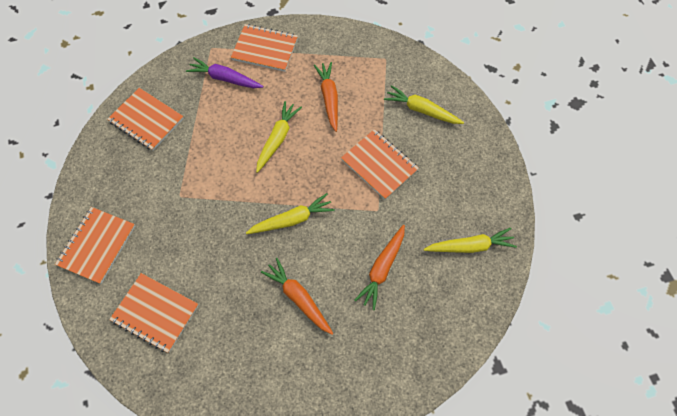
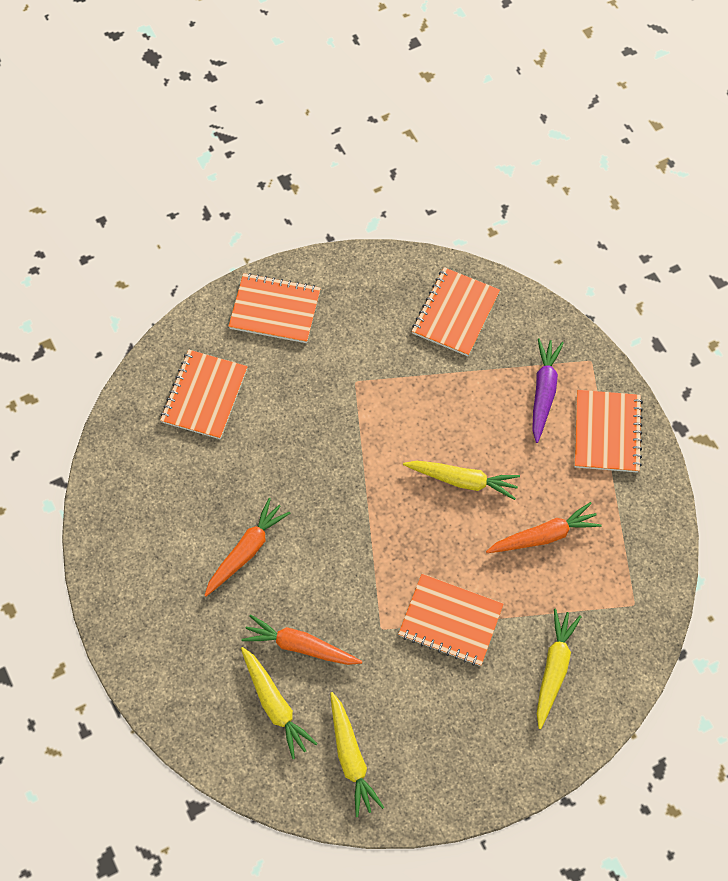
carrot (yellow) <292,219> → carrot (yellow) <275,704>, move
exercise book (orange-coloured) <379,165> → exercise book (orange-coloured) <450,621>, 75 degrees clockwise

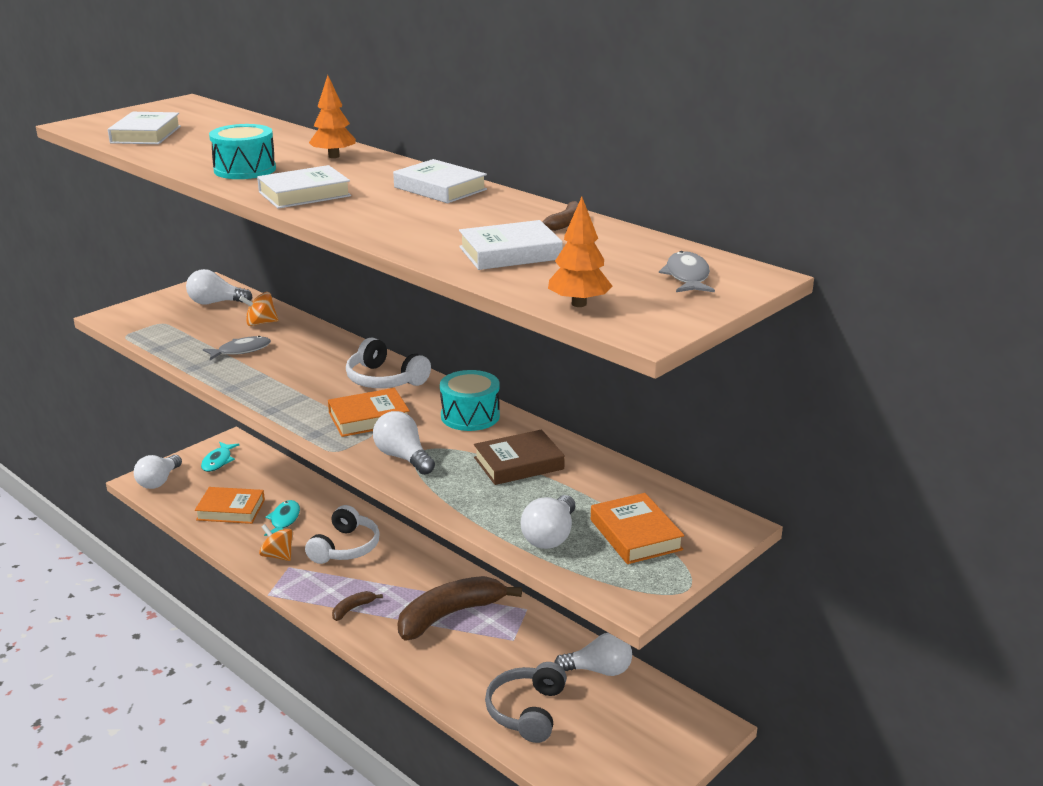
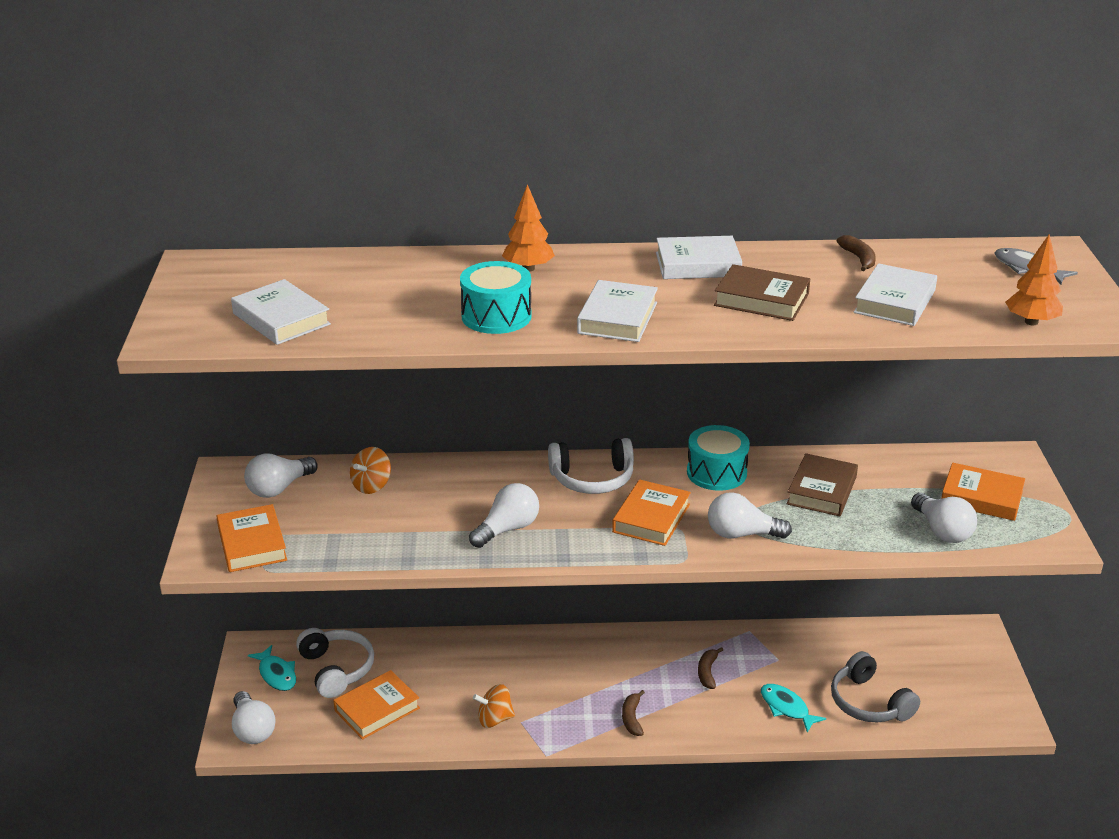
toy fish (gray) <241,350> → -
toy fish (aqua) <284,520> → toy fish (aqua) <786,708>, move
headphones (pure white) <345,547> → headphones (pure white) <336,669>, move
banana (brown) <450,615> → banana (brown) <707,672>, x0.43
bulb (pure white) <598,670> → bulb (pure white) <507,529>, move
- → book (orange-coloured) <252,544>
- → book (brown) <761,299>

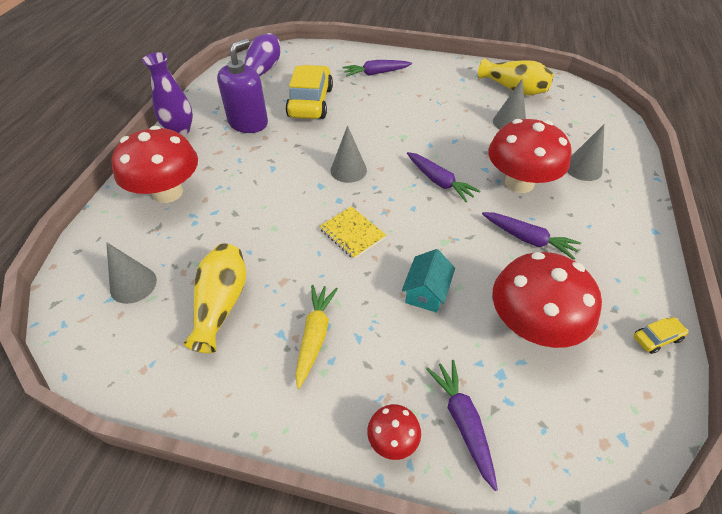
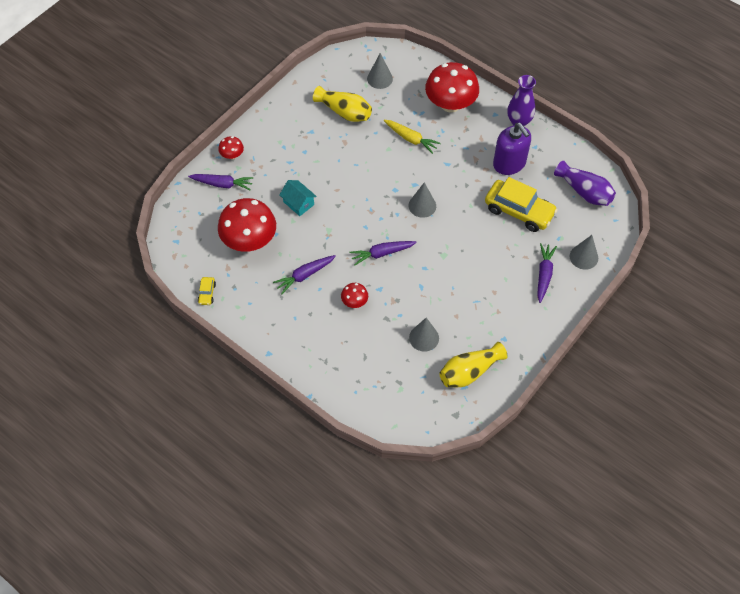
carrot (yellow) <315,336> → carrot (yellow) <411,139>, move
exercise book (yellow) <352,233> → -
mushroom (crimson) <519,182> → mushroom (crimson) <354,302>, x0.46
solid cone (gray) <583,168> → solid cone (gray) <583,257>, move

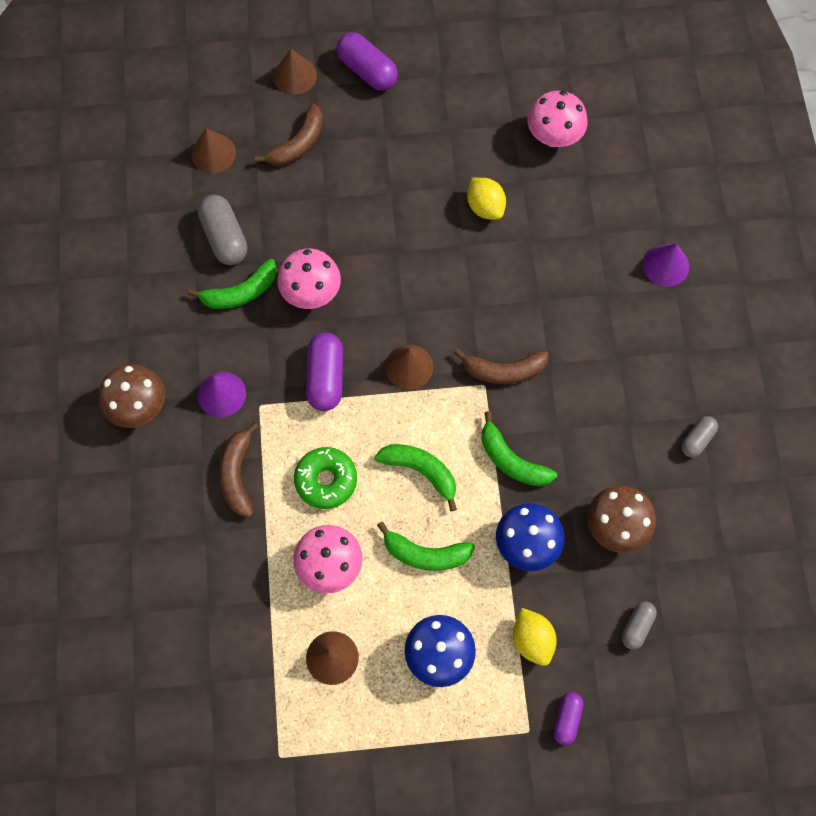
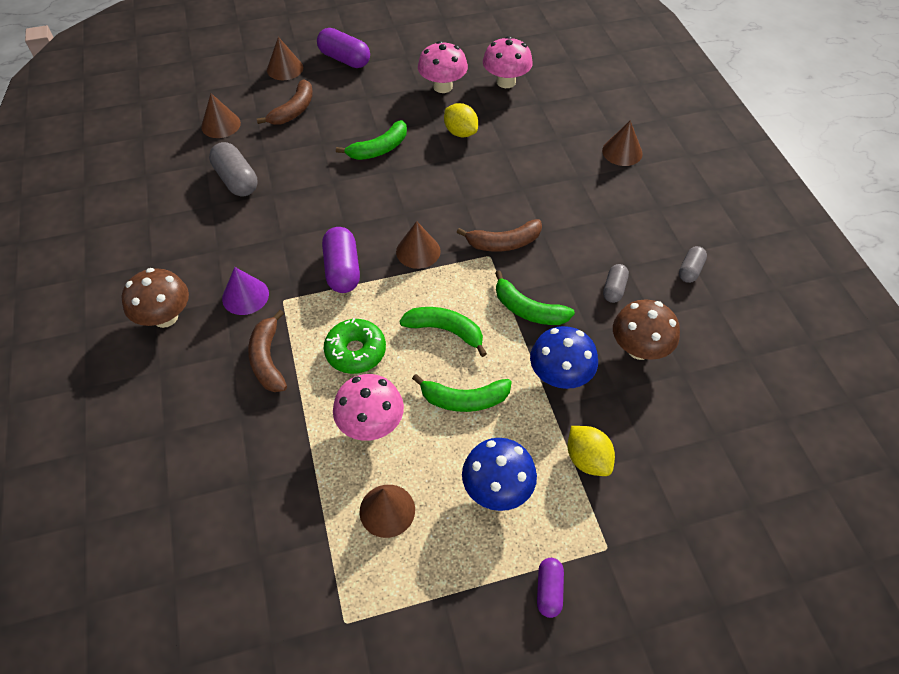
banana (emerald) <240,292> → banana (emerald) <379,149>, move
mushroom (rosy) <311,292> → mushroom (rosy) <442,86>, move
pill (violet) <566,718> → pill (violet) <549,590>, move
pill (gray) <637,626> → pill (gray) <614,289>, move
solid cone (violet) <665,265> → solid cone (brown) <622,152>

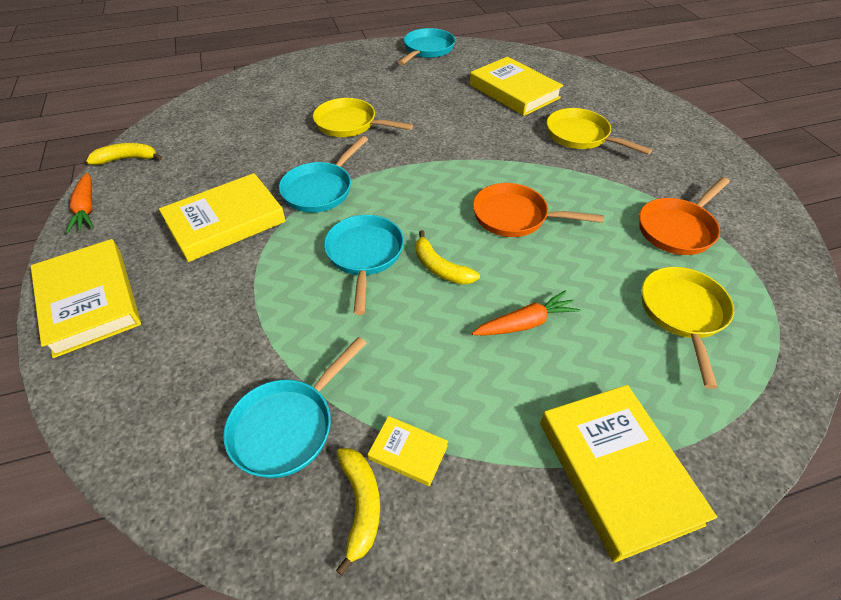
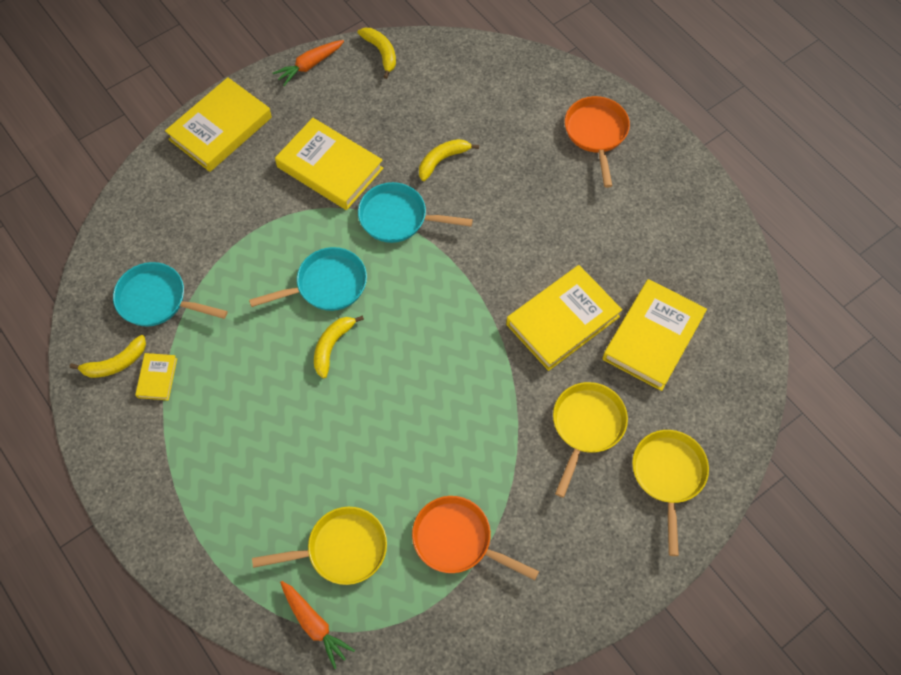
pan (yellow) <350,124> → pan (yellow) <668,476>, move
pan (aqua) <427,50> → -
carrot (orange-coloured) <525,323> → carrot (orange-coloured) <314,624>, move
pan (orange-coloured) <515,217> → pan (orange-coloured) <596,134>, move
book (yellow) <617,471> → book (yellow) <563,320>, move
- → banana (yellow) <442,160>

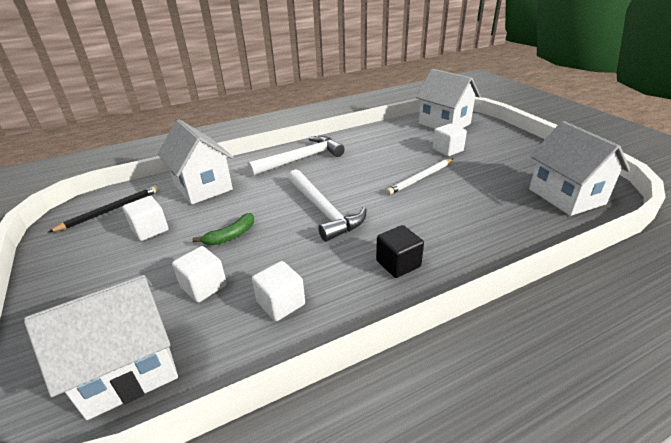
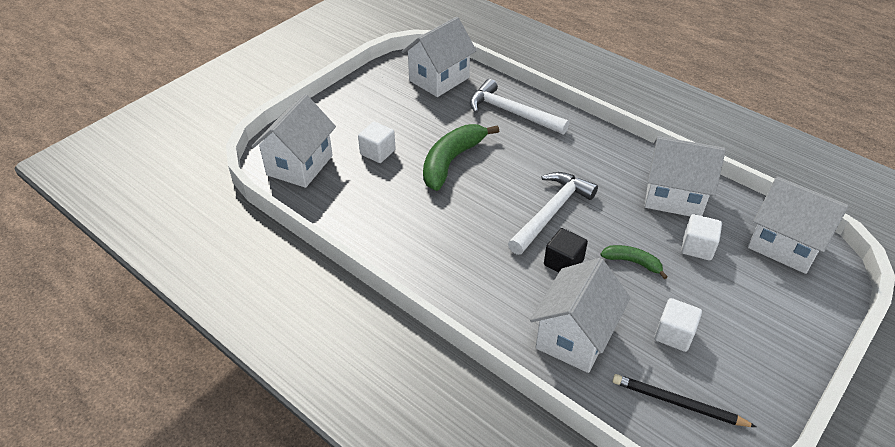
hammer (pure white) <301,159> → hammer (pure white) <512,112>, move
solid cube (pure white) <281,303> → cottage (pure white) <674,197>
solid cube (black) <398,264> → solid cube (black) <563,263>, move
lead pencil (pure white) <420,178> → banana (emerald) <451,161>

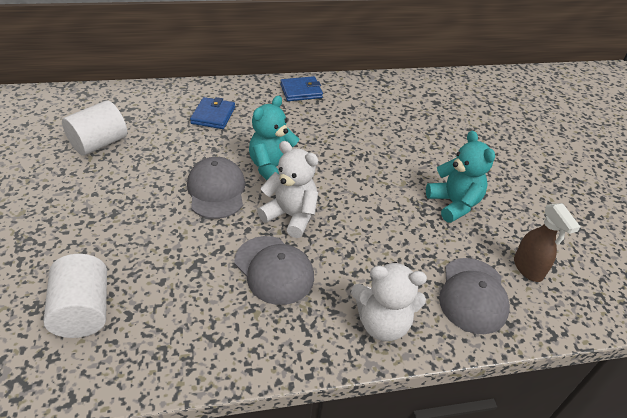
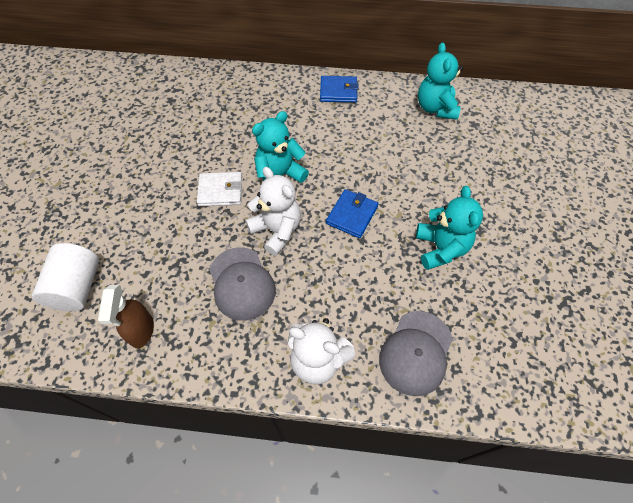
cylinder shape (pure white) <99,143> → -
cap (gray) <216,190> → wallet (pure white) <220,191>
wallet (blue) <213,115> → wallet (blue) <352,215>, move
sprayer (brown) <528,269> → sprayer (brown) <141,331>, move
- → stuffed bear (aqua) <435,108>

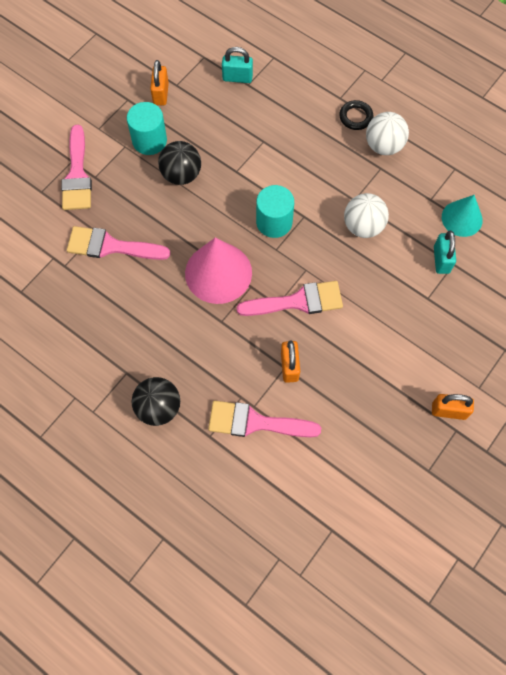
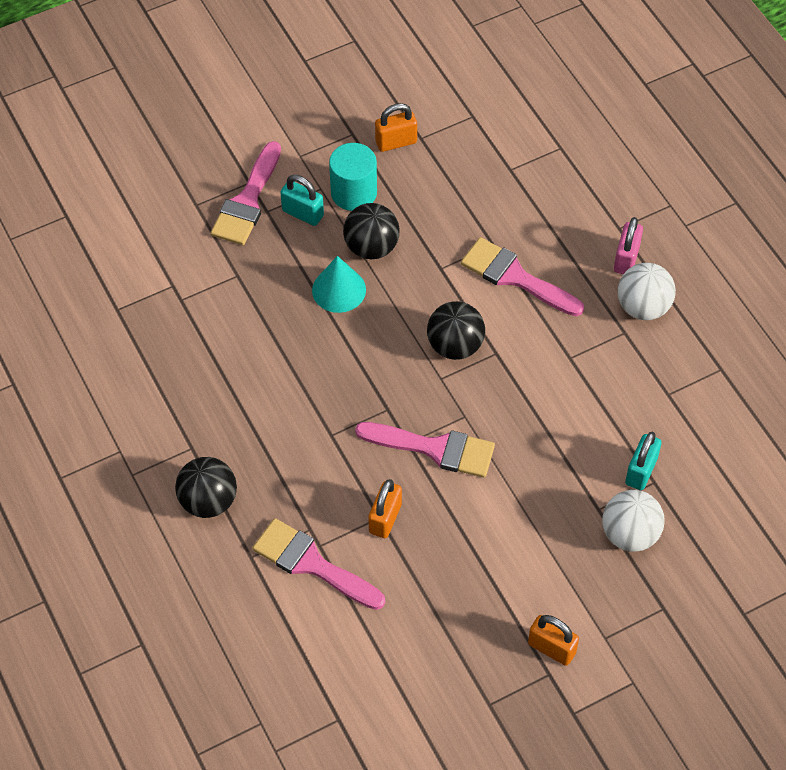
brush (rosy) <111,246> → brush (rosy) <515,277>, move
small lock (orange-coloured) <161,94> → small lock (orange-coloured) <396,142>, 45 degrees clockwise
solid cone (rosy) <218,273> → -
small lock (aqua) <237,78> → small lock (aqua) <303,213>, move
cylinder shape (aqua) <274,222> → ball (black) <455,345>
ring (black) <356,117> → small lock (rosy) <626,259>
ball (pure white) <363,226> → ball (pure white) <630,534>, move
solid cone (aqua) <462,218> → solid cone (aqua) <339,290>, move

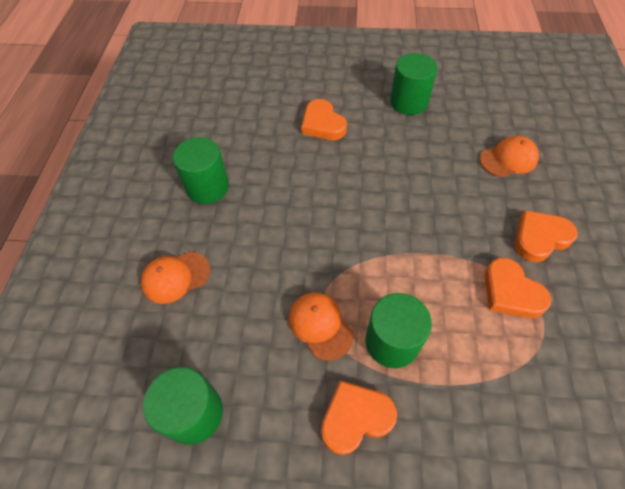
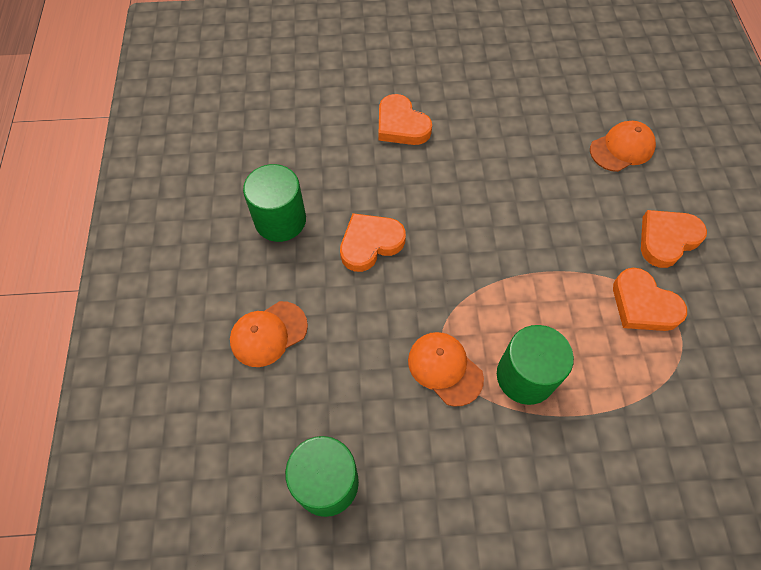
heart (orange-coloured) <355,418> → heart (orange-coloured) <370,243>, move
cylinder shape (emerald) <408,102> → -

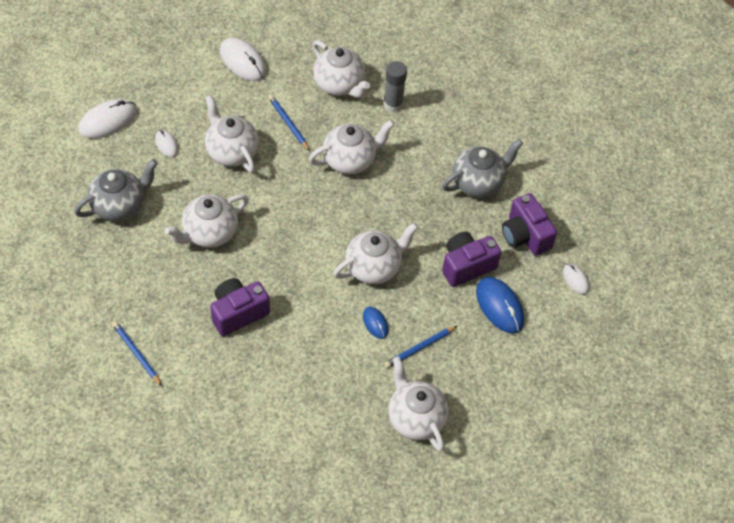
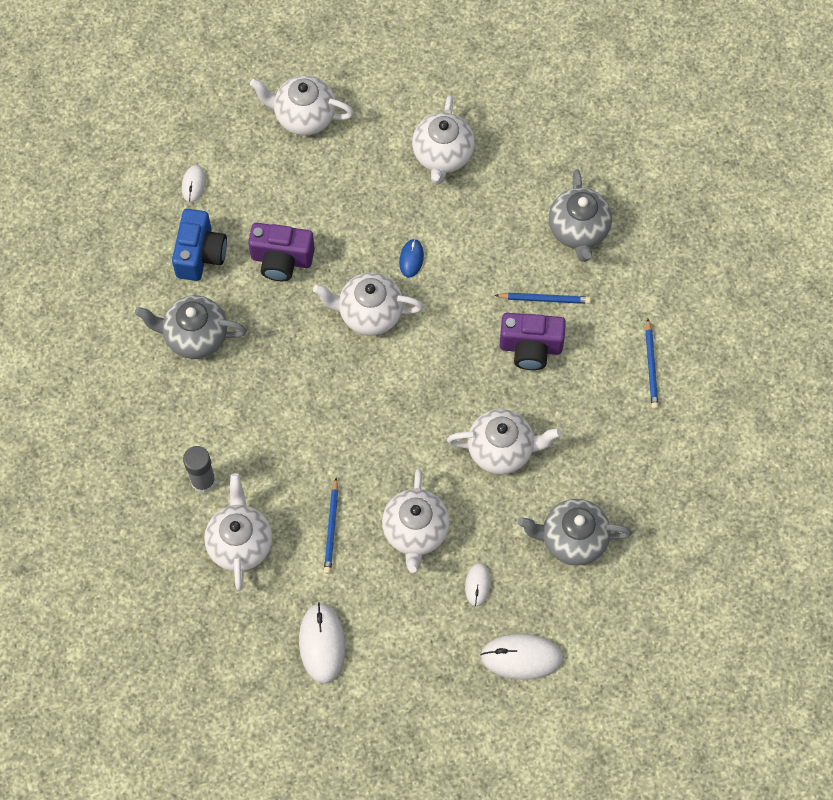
teapot (pure white) <350,160> → teapot (pure white) <304,116>, move
lead pencil (blue) <419,348> → lead pencil (blue) <544,299>, move
computer mouse (blue) <499,306> → -
camera (violet) <525,235> → camera (blue) <200,254>
- → teapot (gray) <578,230>

